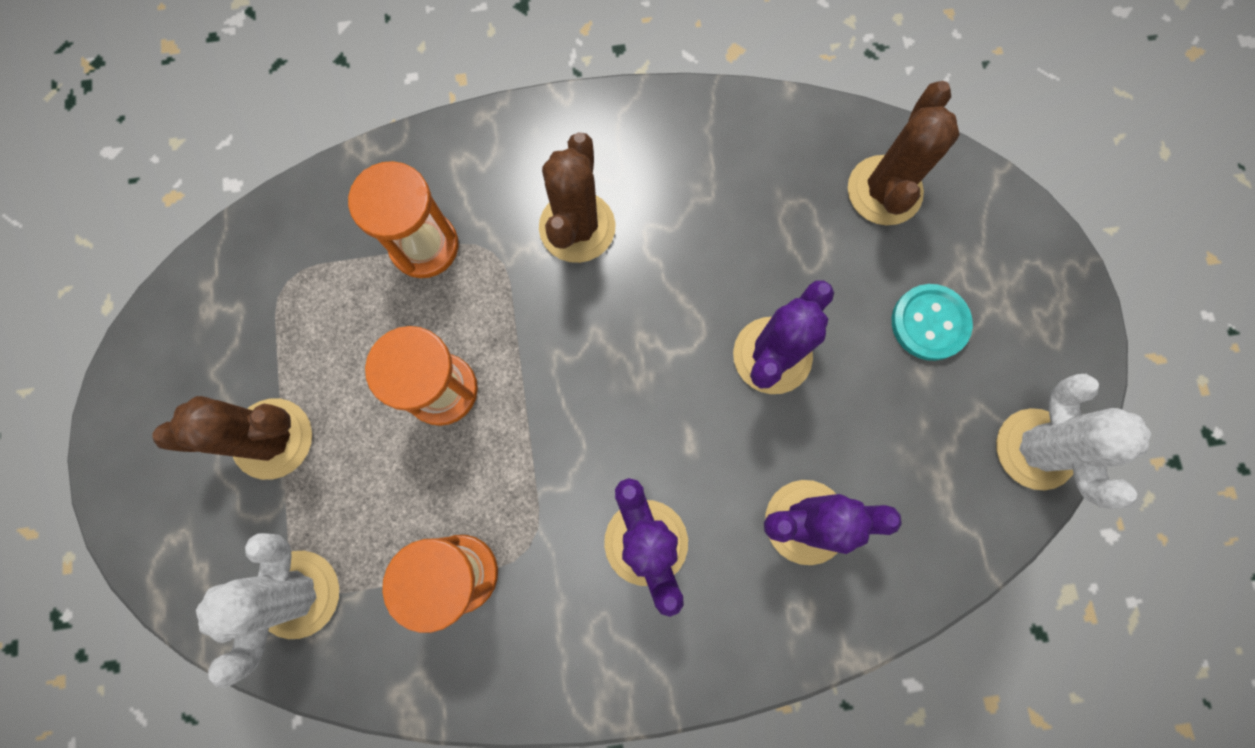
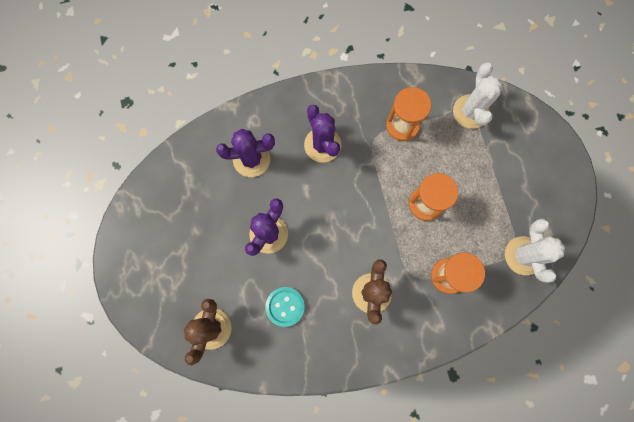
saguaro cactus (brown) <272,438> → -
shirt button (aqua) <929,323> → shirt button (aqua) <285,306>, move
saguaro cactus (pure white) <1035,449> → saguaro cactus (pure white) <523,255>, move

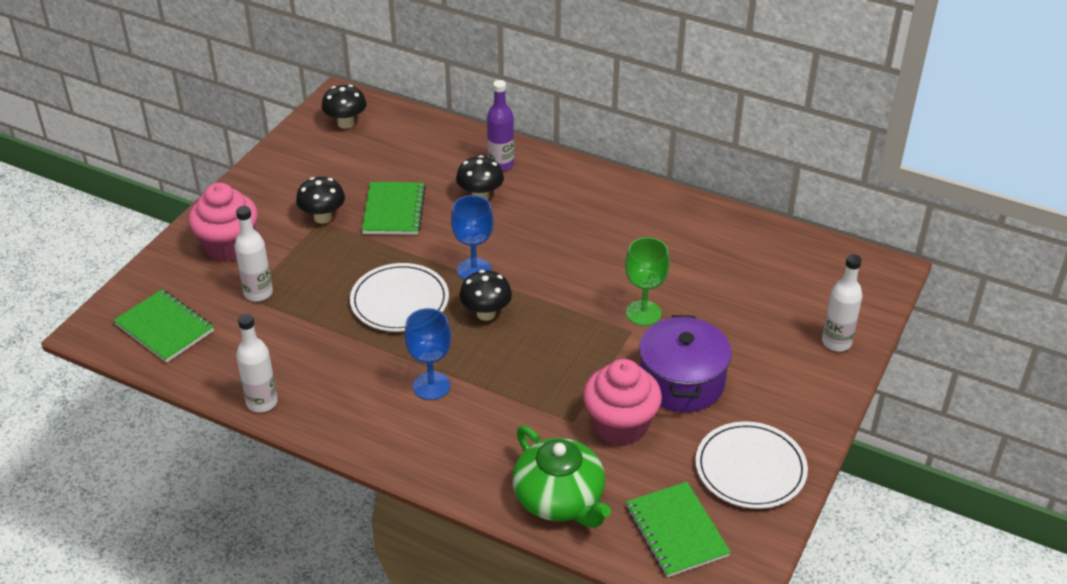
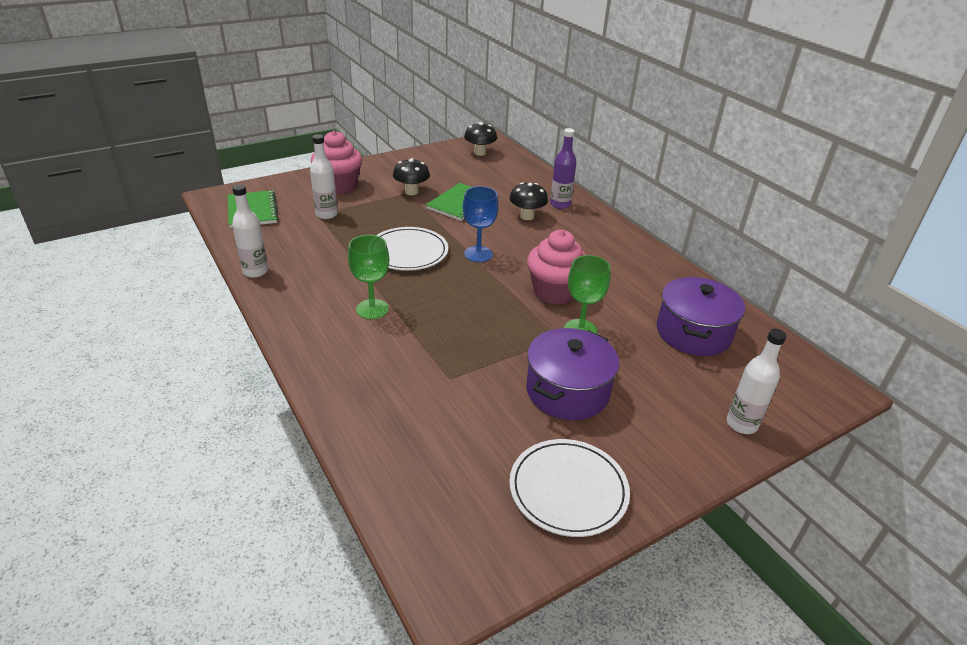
goblet (blue) <431,386> → goblet (emerald) <372,309>
mushroom (black) <486,313> → -
teapot (emerald) <560,499> → -
fairy cake (rosy) <620,425> → fairy cake (rosy) <554,292>, move
exercise book (emerald) <676,531> → -
- → pot (violet) <693,333>

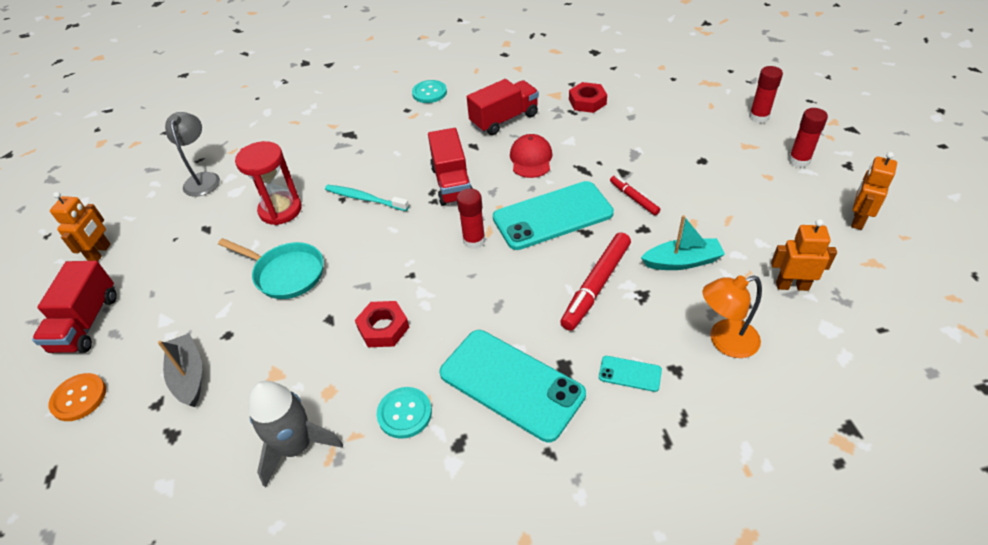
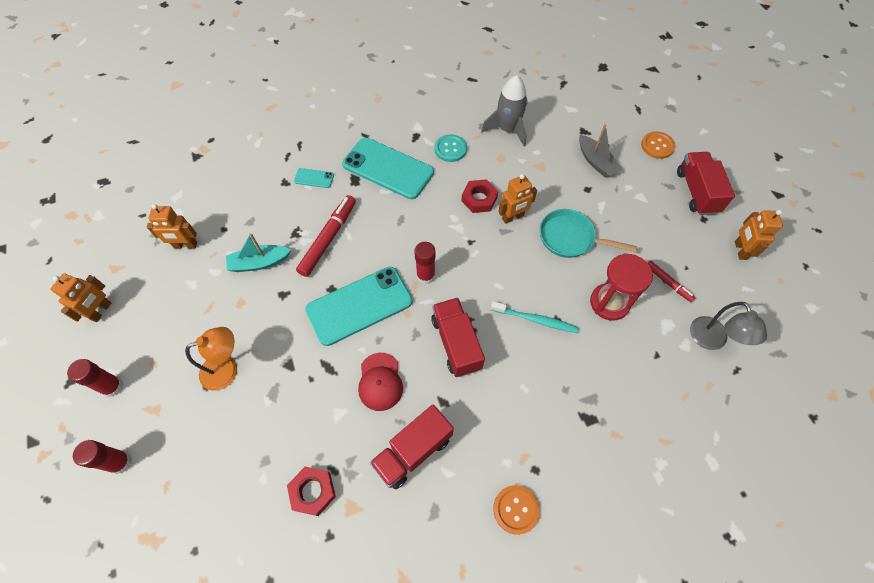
shirt button (aqua) <429,93> → shirt button (orange-coloured) <515,509>
marker pen (crimson) <633,198> → marker pen (crimson) <668,283>, move
reading lamp (orange-coloured) <724,341> → reading lamp (orange-coloured) <227,369>, move
- → robot figure (orange-coloured) <513,217>

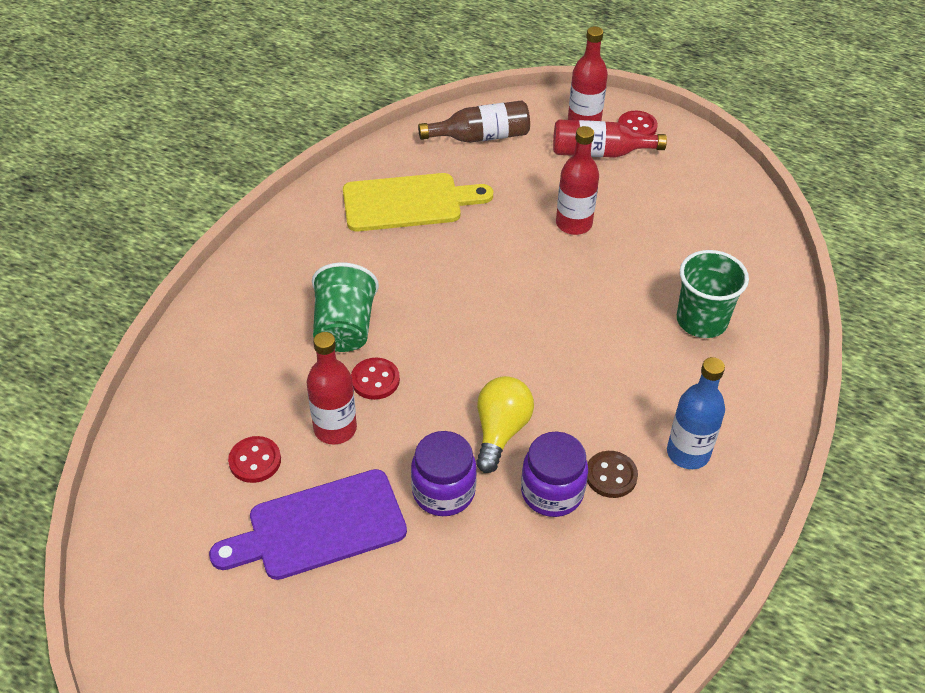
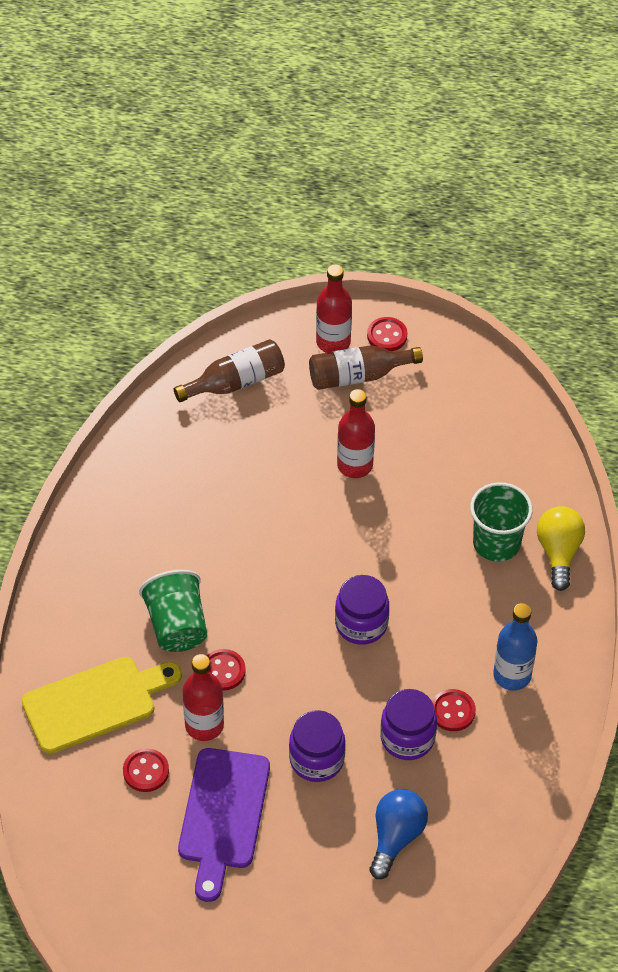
bread board (violet) <319,527> → bread board (violet) <223,815>, 45 degrees counterclockwise
bread board (yellow) <408,202> → bread board (yellow) <95,703>, move
bulb (yellow) <500,431> → bulb (yellow) <558,553>, move
flask (crimson) <599,153> → flask (brown) <358,376>
shirt button (brown) <611,475> → shirt button (crimson) <452,711>
- → jam jar (violet) <361,624>
- → bulb (blue) <396,837>

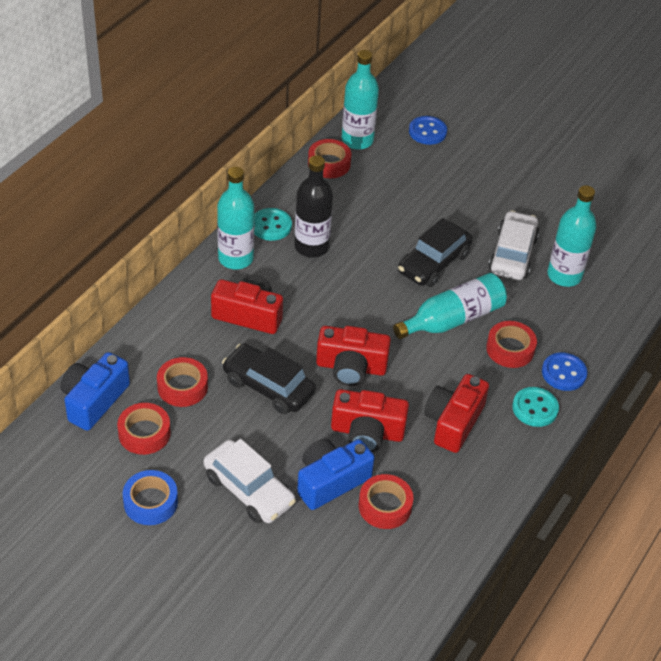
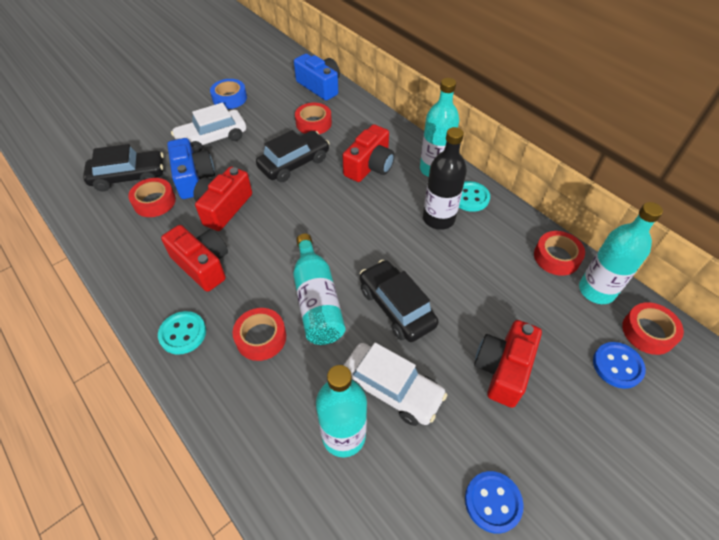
sticky tape (crimson) <144,433> → sticky tape (crimson) <648,332>, move
camera (crimson) <351,367> → camera (crimson) <503,369>, move
shirt button (blue) <564,373> → shirt button (blue) <493,502>, move
- → automobile (black) <129,177>

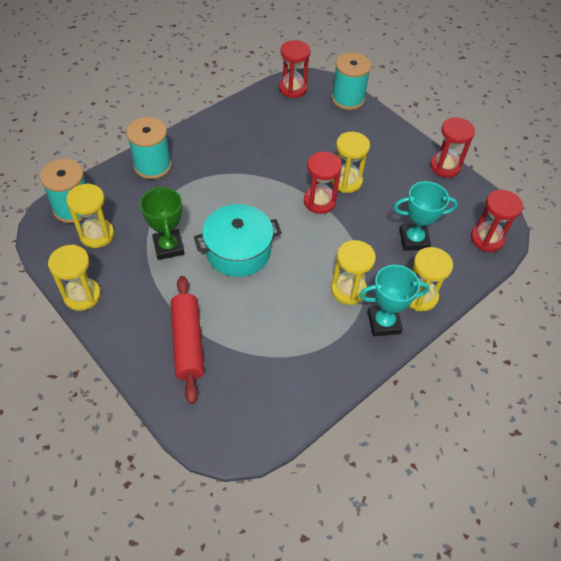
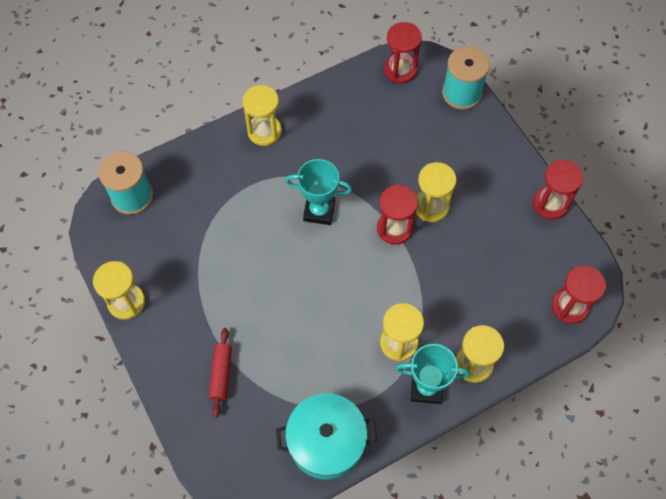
sandglass (yellow) <97,235> → sandglass (yellow) <264,131>, move
reel of thread (aqua) <152,166> → -
award cup (emerald) <168,247> → -
rolling pin (crimson) <188,342> → rolling pin (crimson) <221,374>, x0.63
pot (aqua) <238,251> → pot (aqua) <326,441>, move
award cup (aqua) <413,240> → award cup (aqua) <319,211>, move

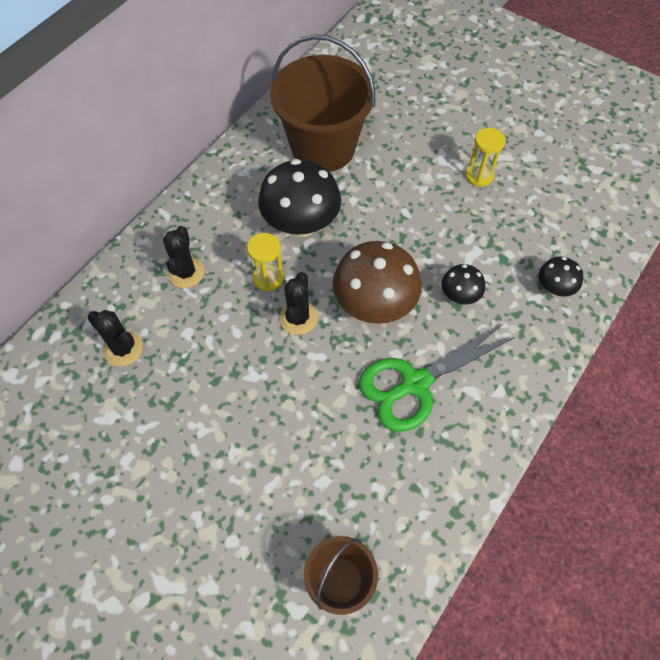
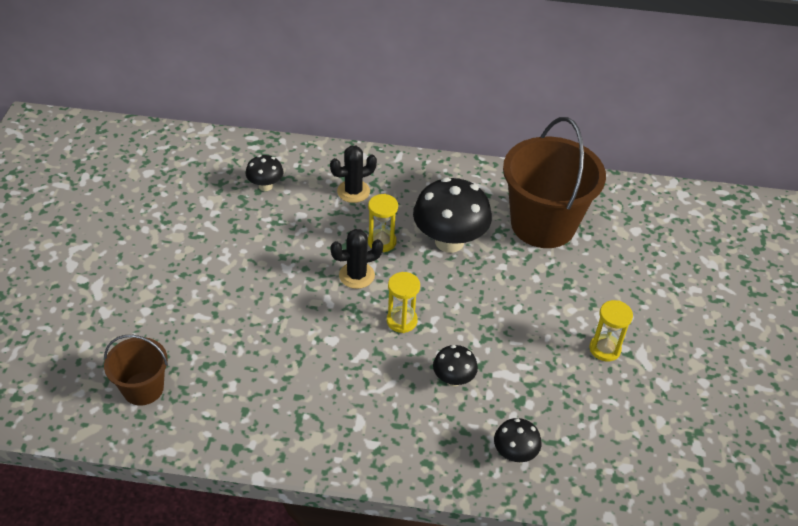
saguaro cactus (black) <123,349> → mushroom (black) <265,186>
mushroom (brown) <374,306> → sandglass (yellow) <401,321>
pair of scissors (emerald) <415,384> → -

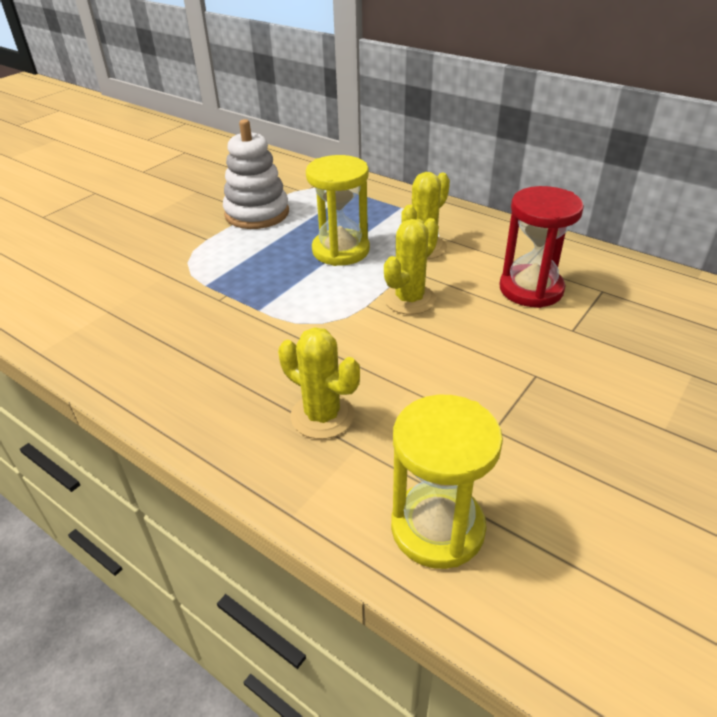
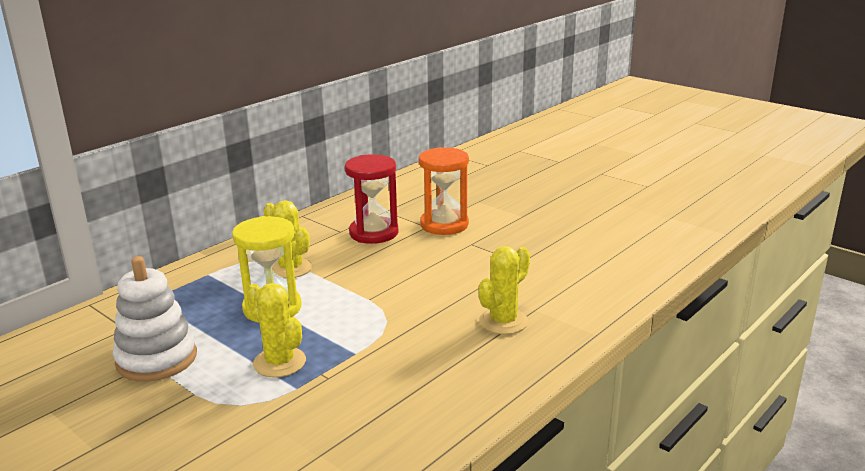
saguaro cactus (yellow) <409,299> → saguaro cactus (yellow) <279,362>, move
sandglass (yellow) <437,528> → -
- → sandglass (orange-coloured) <444,225>

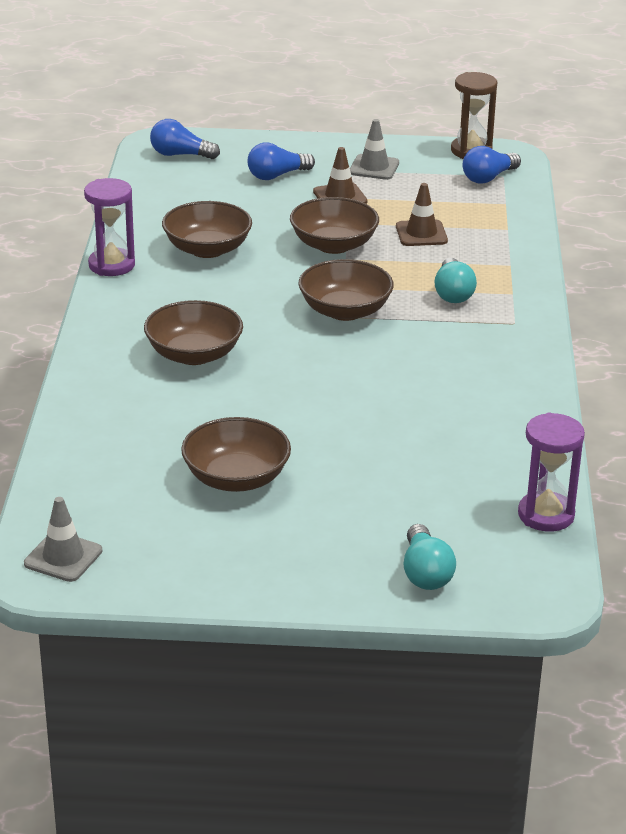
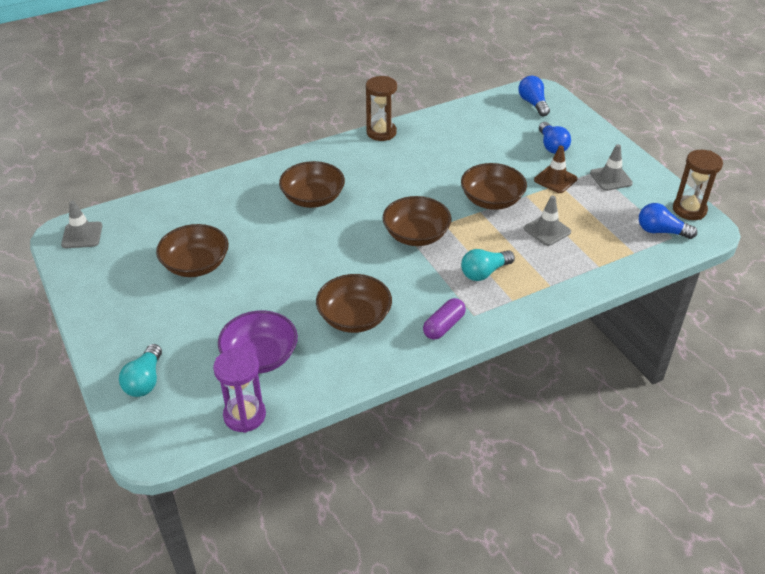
sandglass (violet) <111,265> → sandglass (brown) <381,132>
serving bowl (brown) <207,249> → serving bowl (brown) <354,318>, move
bulb (blue) <277,175> → bulb (blue) <552,146>, 135 degrees counterclockwise
traffic cone (brown) <421,234> → traffic cone (gray) <547,230>
bulb (aqua) <425,573> → bulb (aqua) <145,381>, 45 degrees counterclockwise
- → serving bowl (violet) <260,357>
- → pill (violet) <443,326>

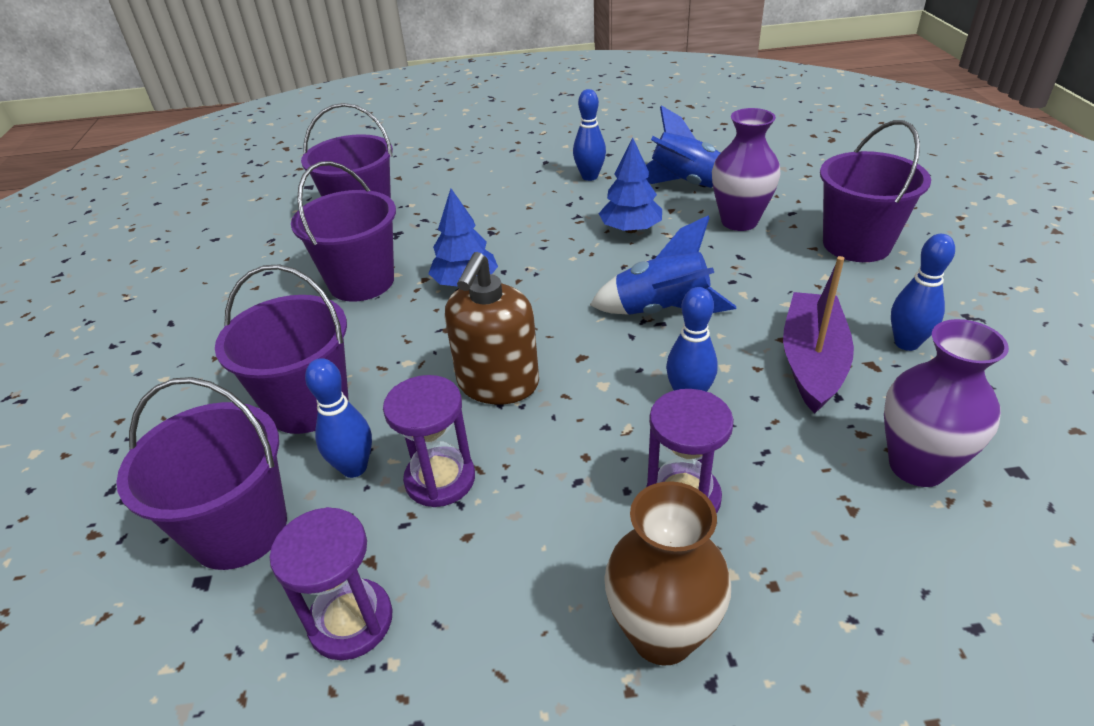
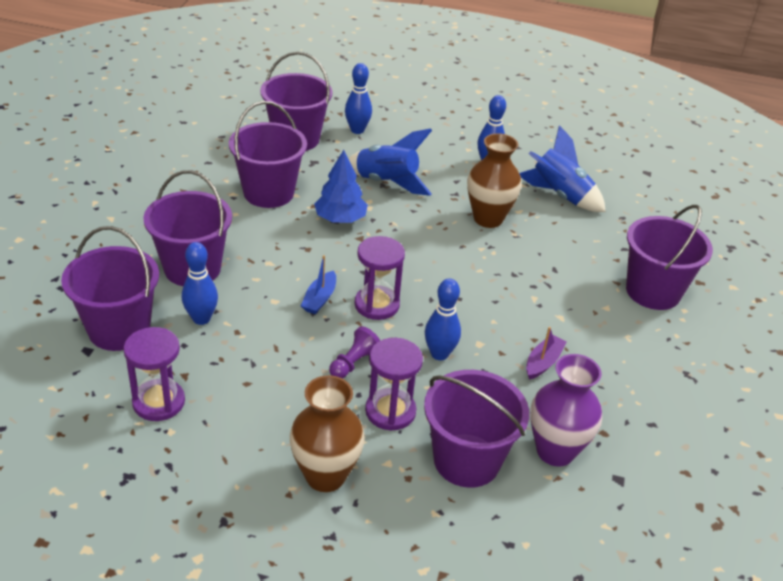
sandglass (violet) <440,479> → sandglass (violet) <377,305>, move
pump bottle (brown) <498,384> → boat (blue) <319,299>
toy rocket (blue) <662,311> → toy rocket (blue) <386,183>, move
toy tree (blue) <630,229> → vase (brown) <488,219>
vase (violet) <739,221> → -
boat (violet) <812,361> → boat (violet) <543,362>, x0.52
bowling pin (blue) <906,343> → bowling pin (blue) <357,130>, move
- → game pawn (violet) <354,363>
- → bucket (violet) <466,460>

